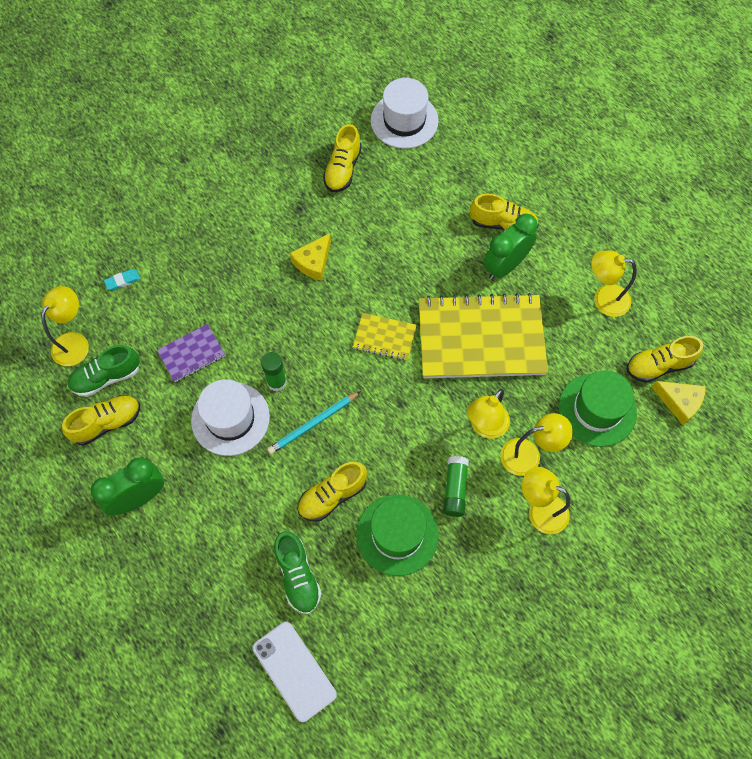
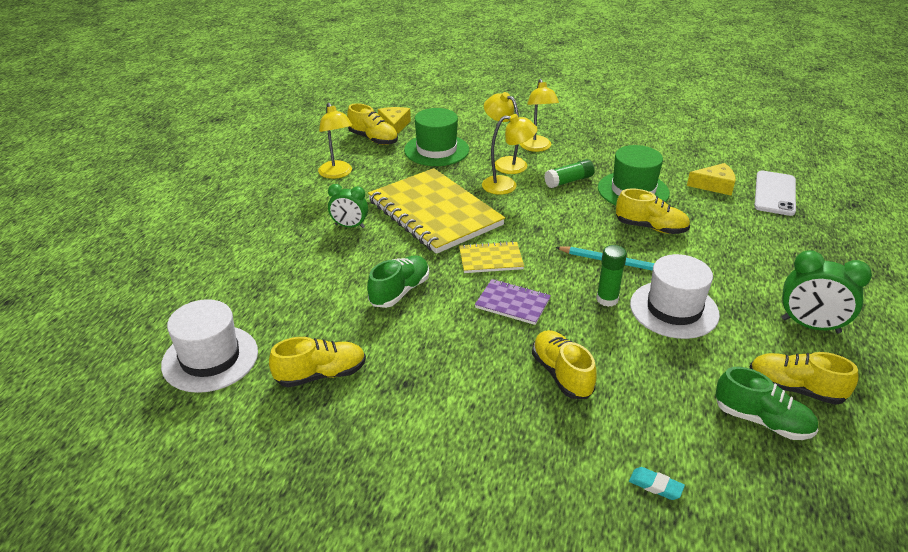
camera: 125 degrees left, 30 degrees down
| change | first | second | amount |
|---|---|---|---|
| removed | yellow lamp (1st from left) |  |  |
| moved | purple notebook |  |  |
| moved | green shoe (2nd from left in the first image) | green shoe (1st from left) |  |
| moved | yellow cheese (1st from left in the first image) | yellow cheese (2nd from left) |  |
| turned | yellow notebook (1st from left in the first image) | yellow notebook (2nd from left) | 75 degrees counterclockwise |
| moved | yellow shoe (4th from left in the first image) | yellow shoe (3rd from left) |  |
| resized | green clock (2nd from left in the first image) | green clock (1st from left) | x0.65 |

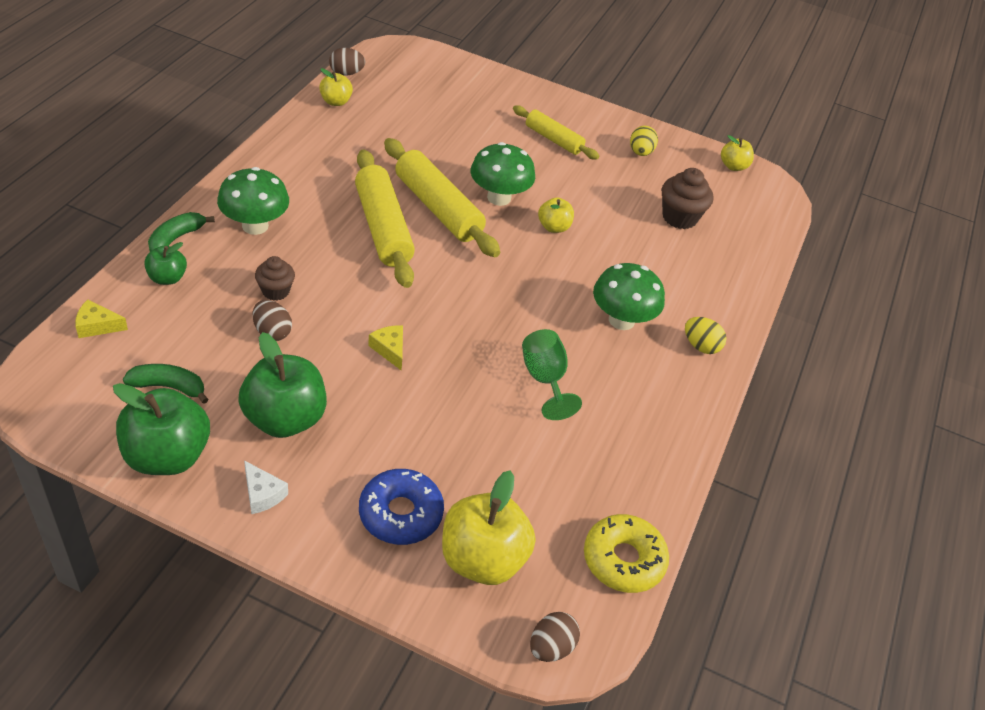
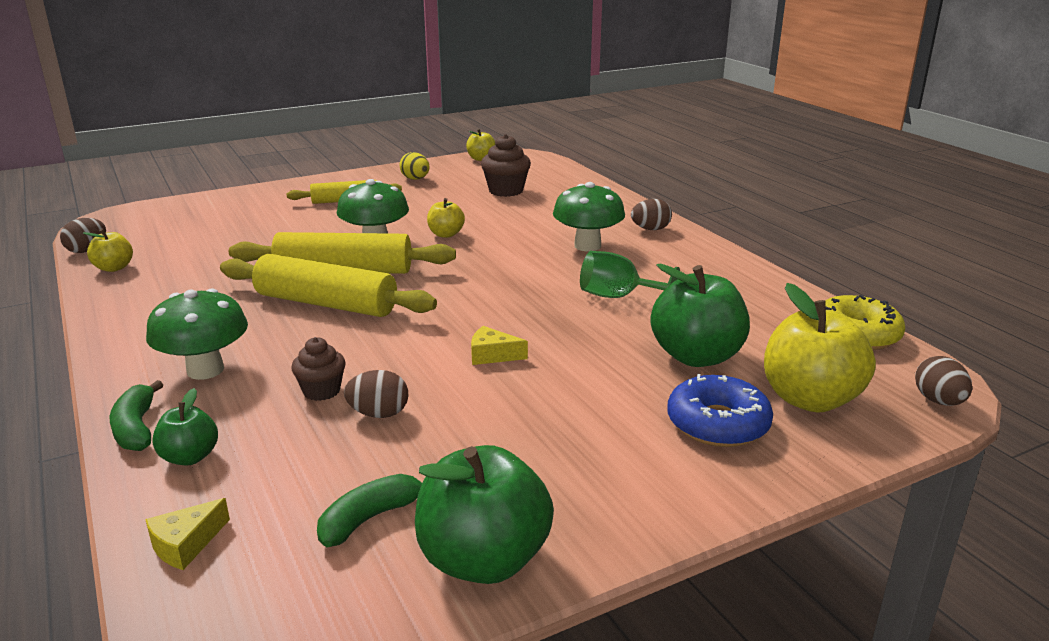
camera: 45 degrees left, 20 degrees down
| change | first | second | amount |
|---|---|---|---|
| moved | green apple (3rd from left) |  |  |
| removed | white cheese |  |  |
| recoloured | yellow egg (2nd from left) | brown egg (3rd from left) |  |

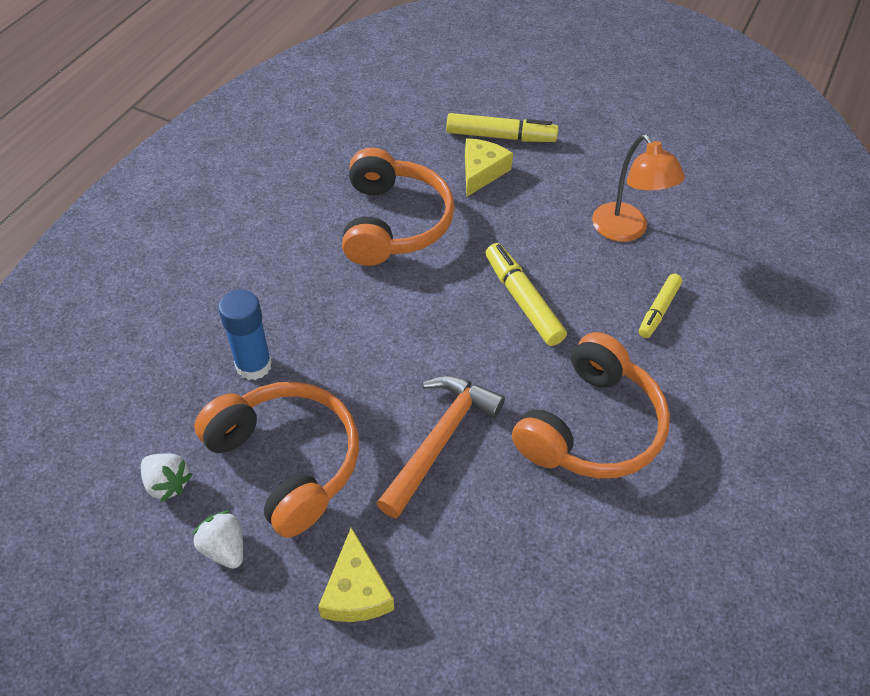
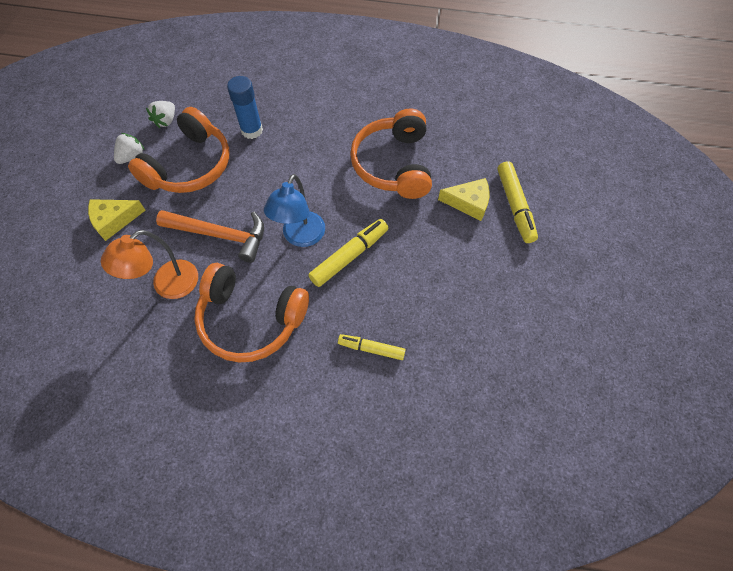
camera: 75 degrees right, 10 degrees up
| change | first | second | amount |
|---|---|---|---|
| turned | orange headphones (2nd from left in the first image) | orange headphones (3rd from left) | 105 degrees clockwise |
| moved | orange lamp |  |  |
| added |  | blue lamp |  |

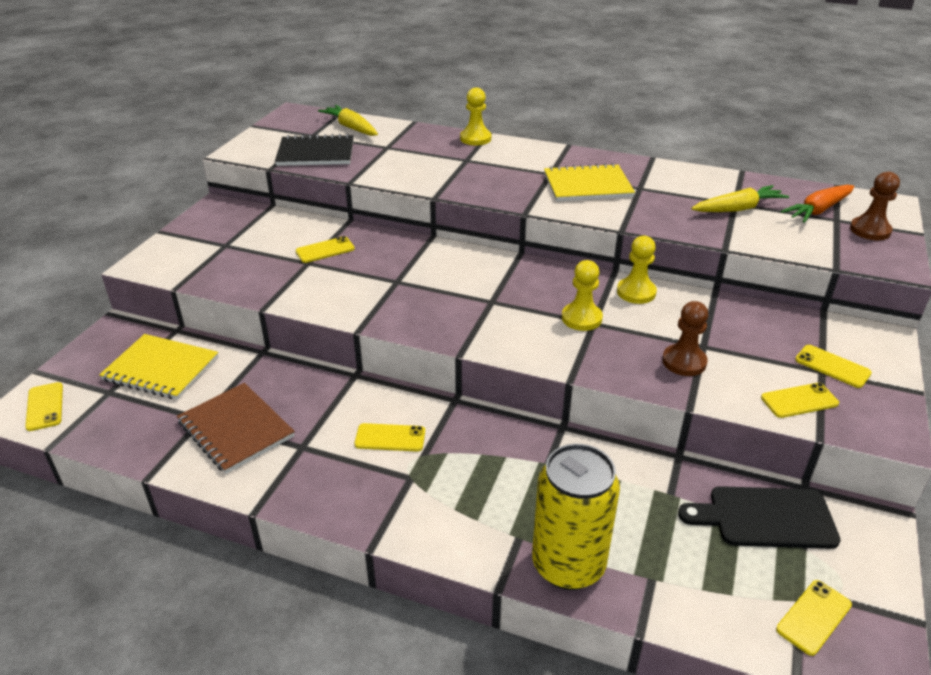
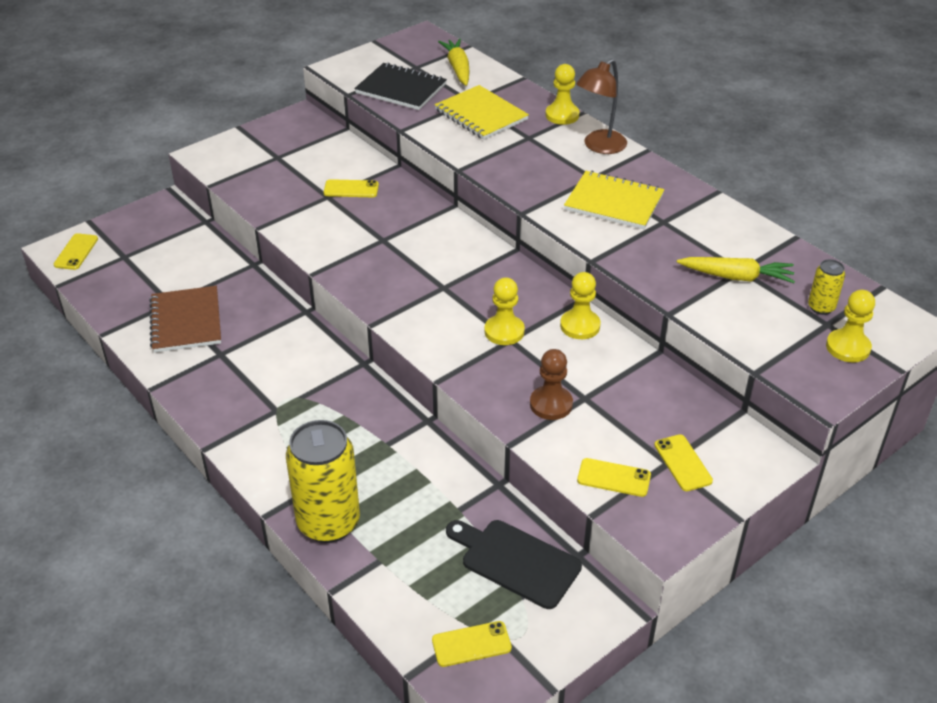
camera: 30 degrees right, 5 degrees up
| change | first | second | amount |
|---|---|---|---|
| moved | yellow notebook (1st from left) |  |  |
| removed | yellow phone (3rd from left) |  |  |
| replaced | orange carrot | yellow can (2nd from left) |  |
| recoloured | brown pawn (2nd from left) | yellow pawn (4th from left) |  |
| added |  | brown lamp |  |

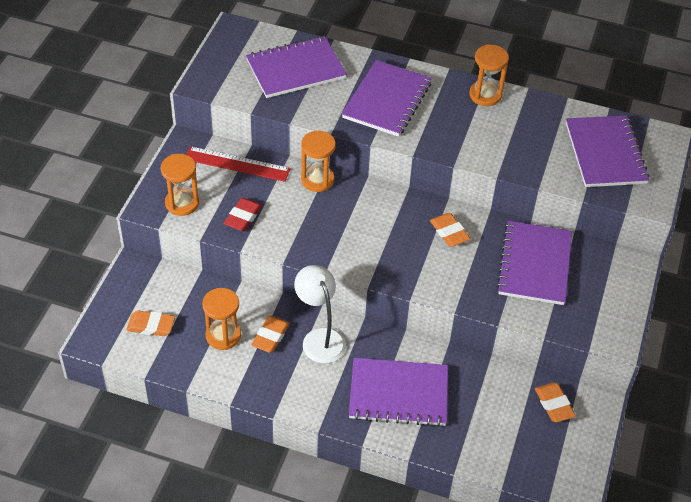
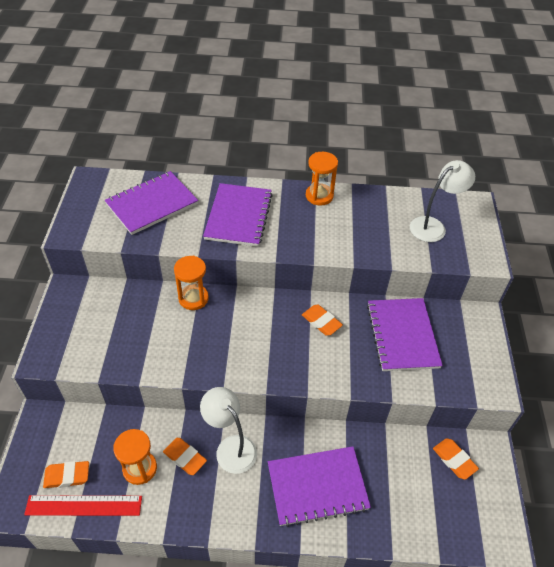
camera: 15 degrees left, 0 degrees up
| change | first | second | amount |
|---|---|---|---|
| removed | orange hourglass (1st from left) |  |  |
| moved | red ruler |  |  |
| removed | red eraser |  |  |
| turned | orange eraser (2nd from left) |  | 60 degrees counterclockwise |
| replaced | purple notebook (5th from left) | white lamp (2nd from left) |  |

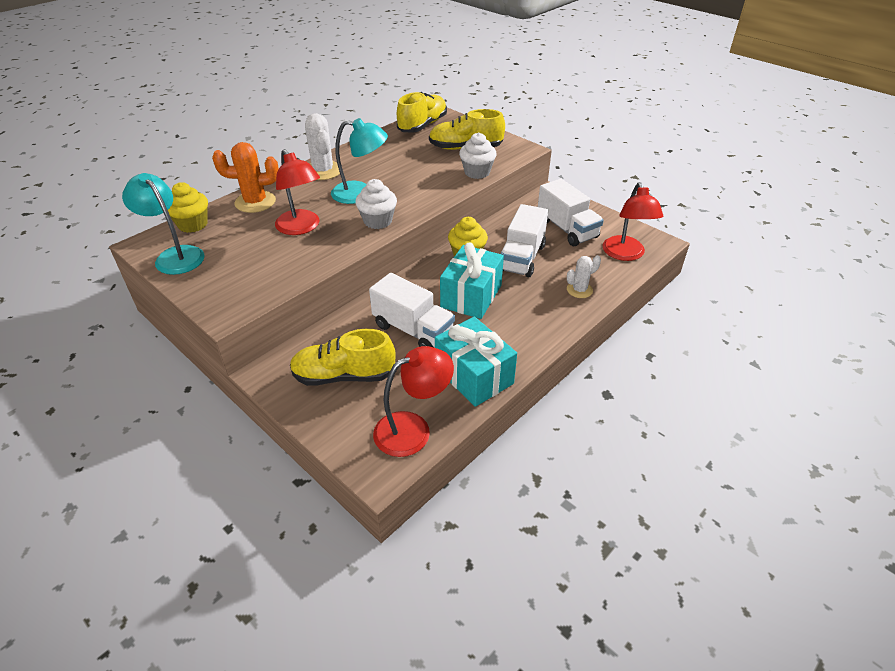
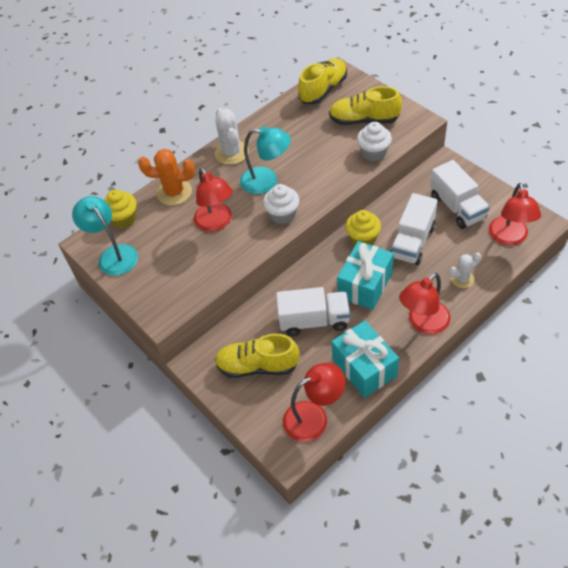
camera: 10 degrees right, 10 degrees up
| change | first | second | amount |
|---|---|---|---|
| turned | white truck (1st from left) |  | 45 degrees counterclockwise |
| added |  | red lamp (3rd from left) |  |

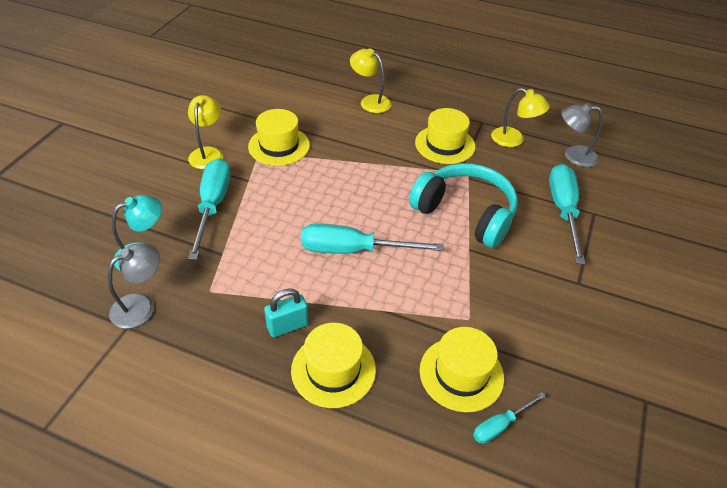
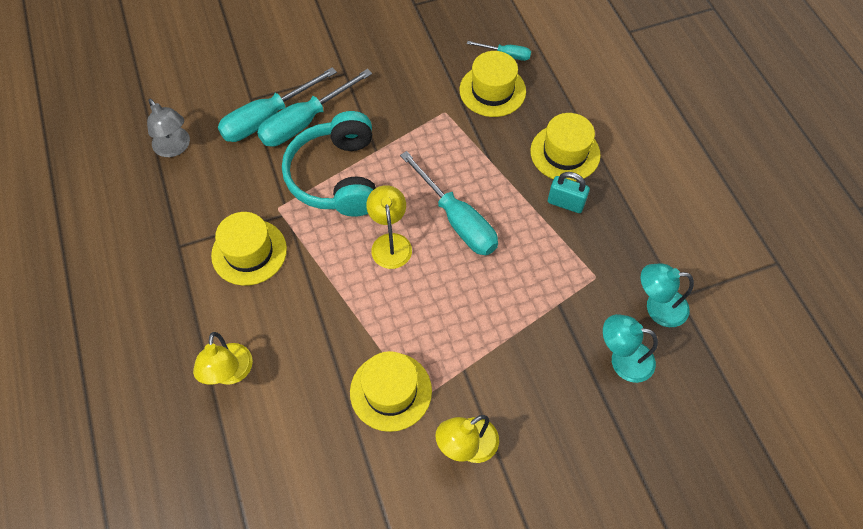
camera: 130 degrees left, 15 degrees up
| change | first | second | amount |
|---|---|---|---|
| recoloured | grey lamp (1st from left) | turquoise lamp (2nd from left) |  |
| moved | turquoise screwdriver (1st from left in the first image) | turquoise screwdriver (2nd from left) |  |
| moved | yellow lamp (3rd from left in the first image) | yellow lamp (2nd from left) |  |

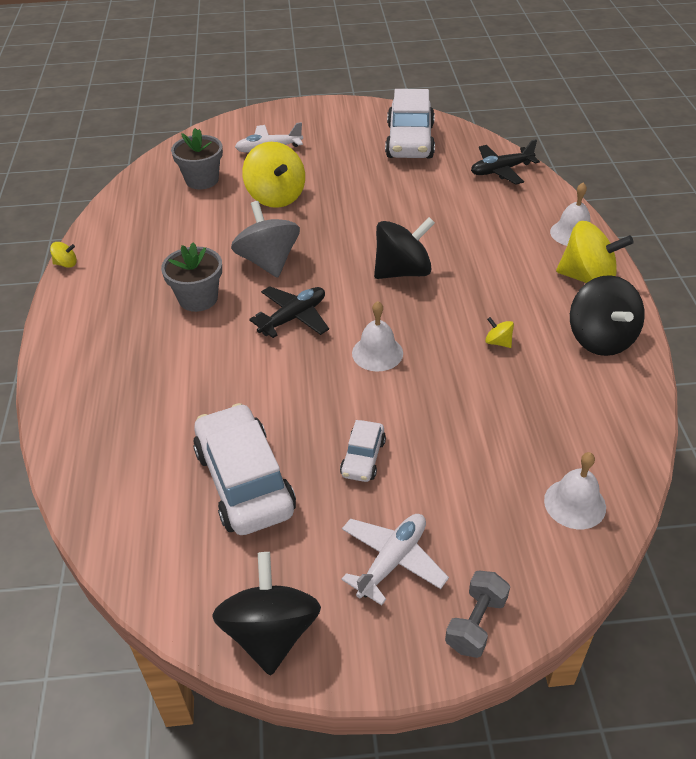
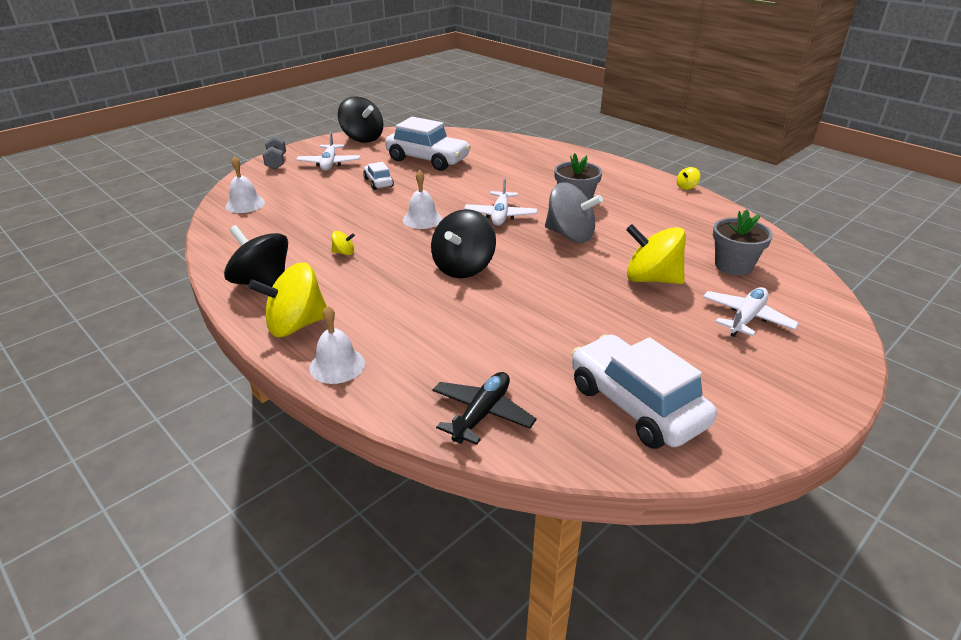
camera: 140 degrees right, 10 degrees down
| change | first | second | amount |
|---|---|---|---|
| recoloured | black plane (1st from left) | white plane (2nd from left) |  |

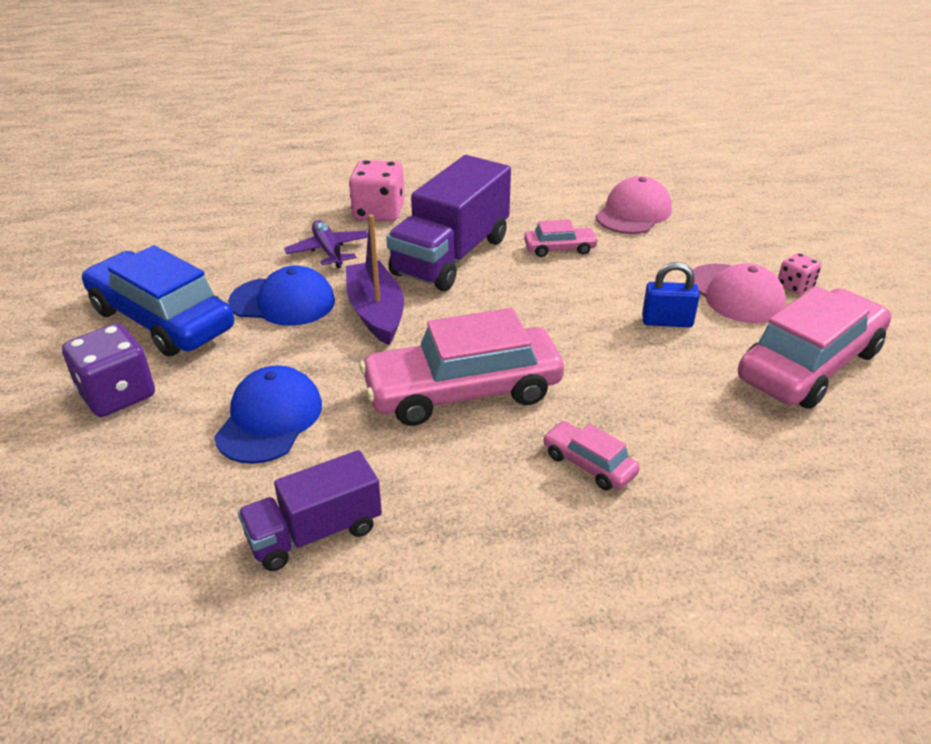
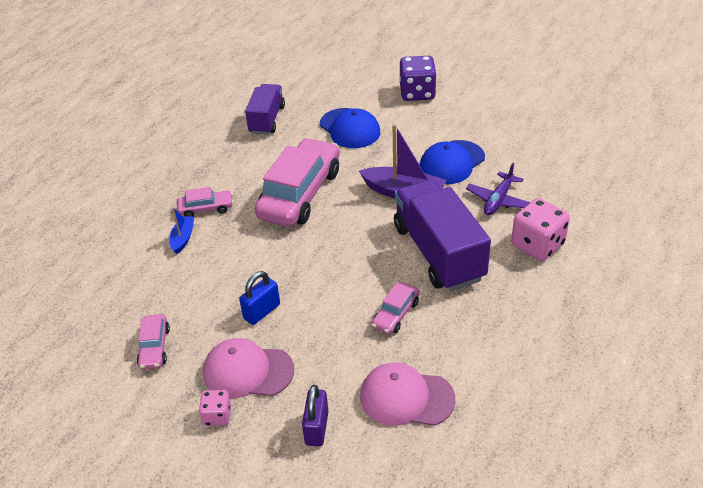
camera: 130 degrees right, 5 degrees up
| change | first | second | amount |
|---|---|---|---|
| removed | blue car |  |  |
| turned | purple plane |  | 105 degrees clockwise |
| turned | pink cap (1st from left in the first image) | pink cap (2nd from left) | 120 degrees clockwise |
| resized | pink car (4th from left in the first image) | pink car (1st from left) | x0.46 |
| added |  | blue boat |  |
| added |  | purple padlock |  |

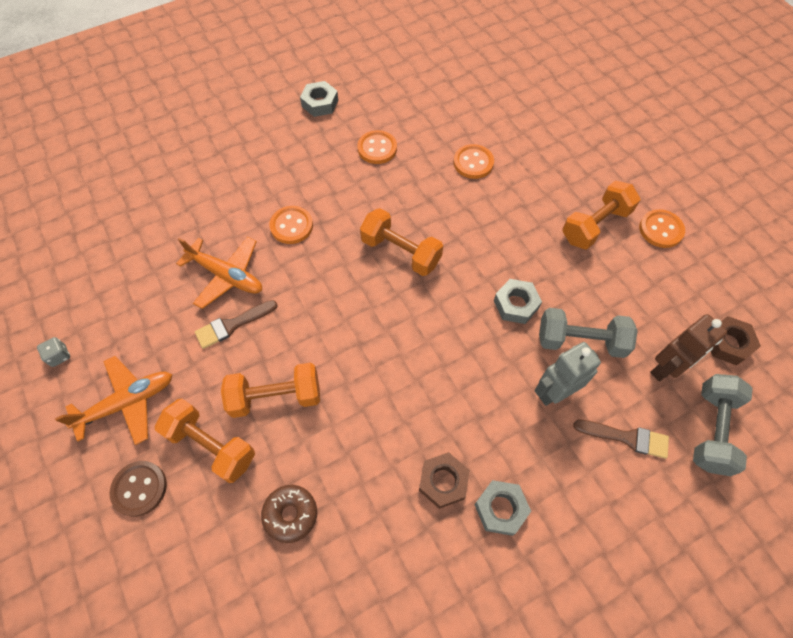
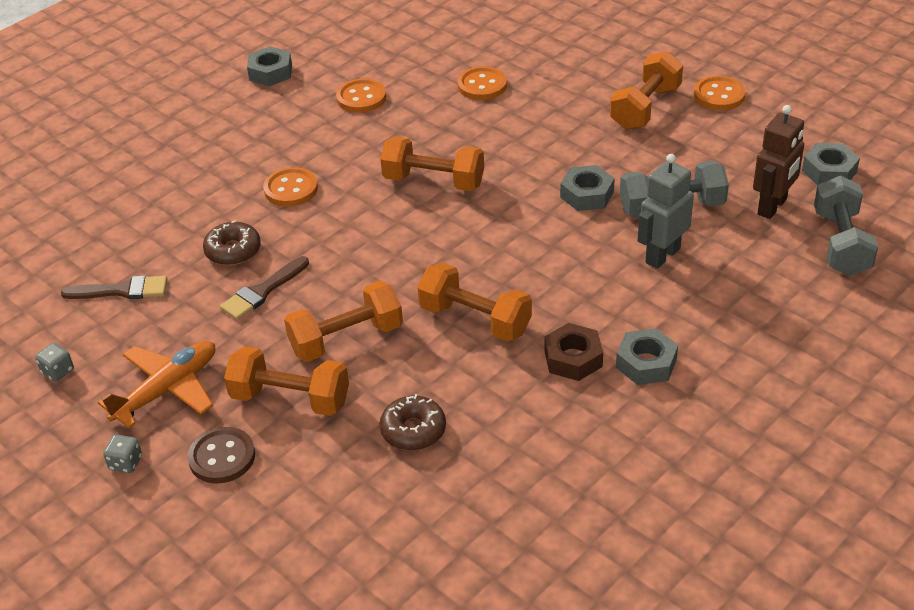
camera: 15 degrees left, 20 degrees down
| change | first | second | amount |
|---|---|---|---|
| replaced | orange plane (2nd from left) | brown donut (1st from left) |  |
| moved | brown brush (2nd from left in the first image) | brown brush (1st from left) |  |
| recoloured | brown nut (2nd from left) | grey nut (4th from left) |  |
| added |  | grey dice (2nd from left) |  |
| added |  | orange dumbbell (4th from left) |  |

